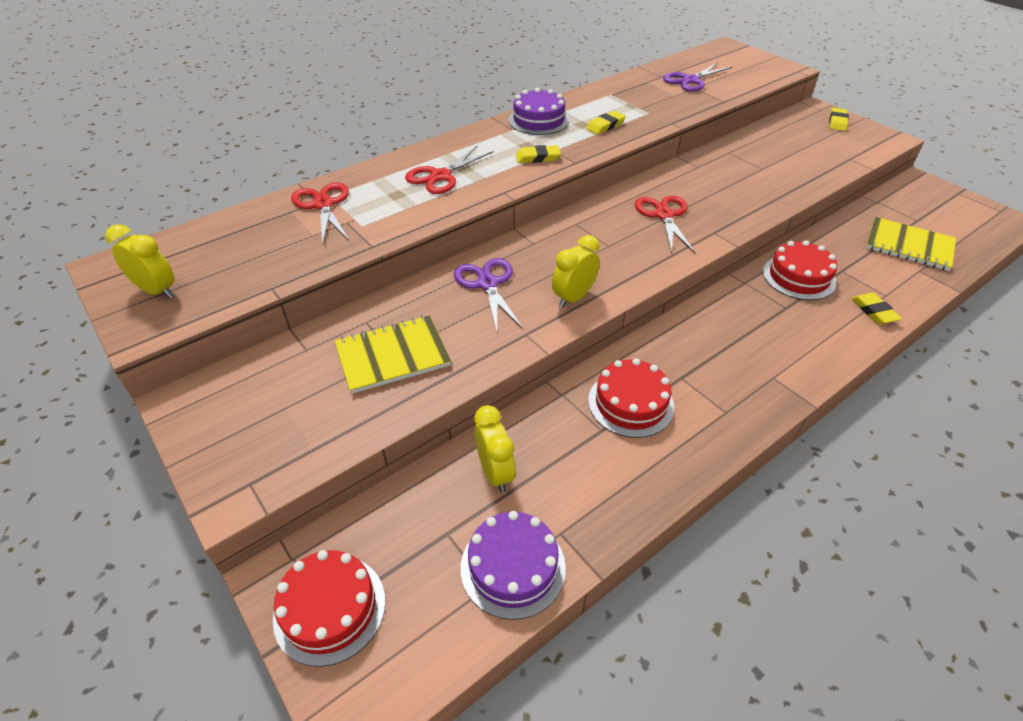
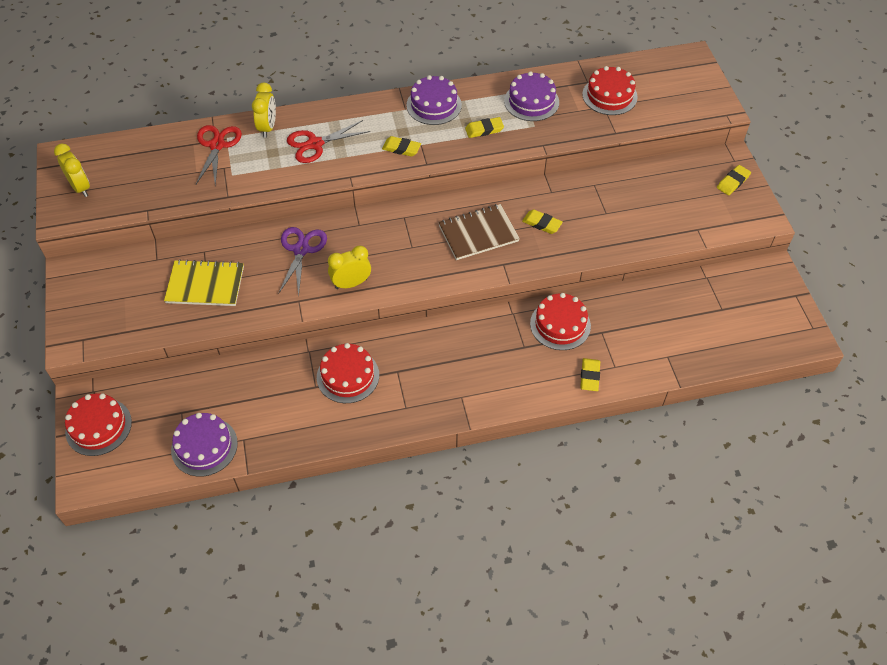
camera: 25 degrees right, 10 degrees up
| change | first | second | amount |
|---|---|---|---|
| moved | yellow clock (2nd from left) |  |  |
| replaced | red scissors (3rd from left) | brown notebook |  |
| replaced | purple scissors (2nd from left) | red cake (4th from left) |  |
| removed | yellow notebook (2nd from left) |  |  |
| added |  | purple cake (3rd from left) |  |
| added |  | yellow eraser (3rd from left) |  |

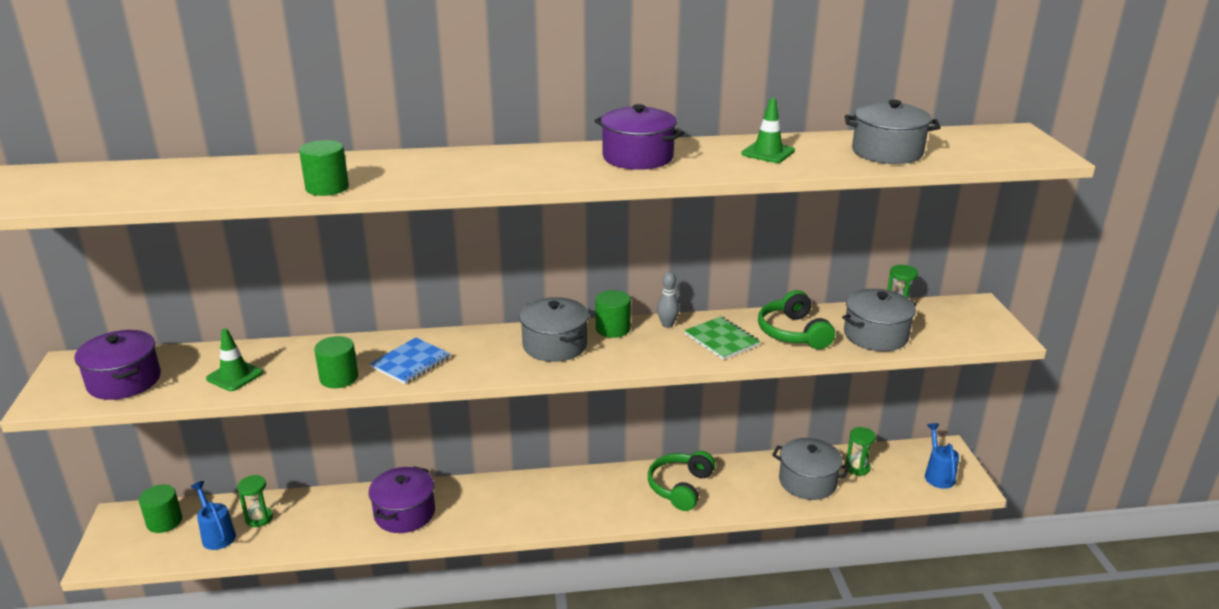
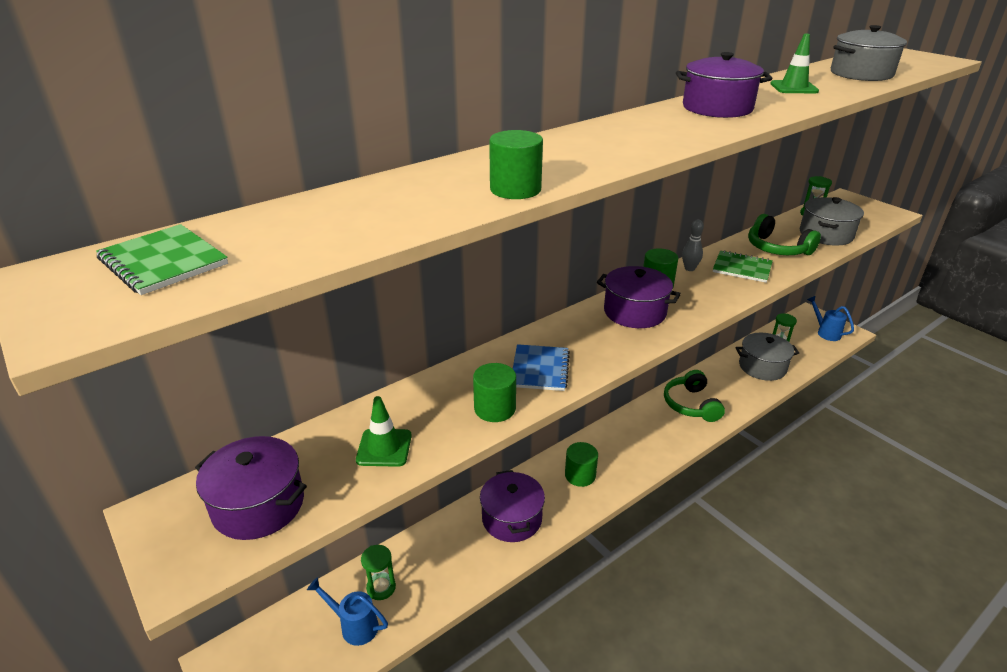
camera: 30 degrees left, 5 degrees up
| change | first | second | amount |
|---|---|---|---|
| moved | green cylinder (1st from left in the first image) | green cylinder (3rd from left) |  |
| recoloured | grey pot (1st from left) | purple pot (3rd from left) |  |
| added |  | green notebook (1st from left) |  |

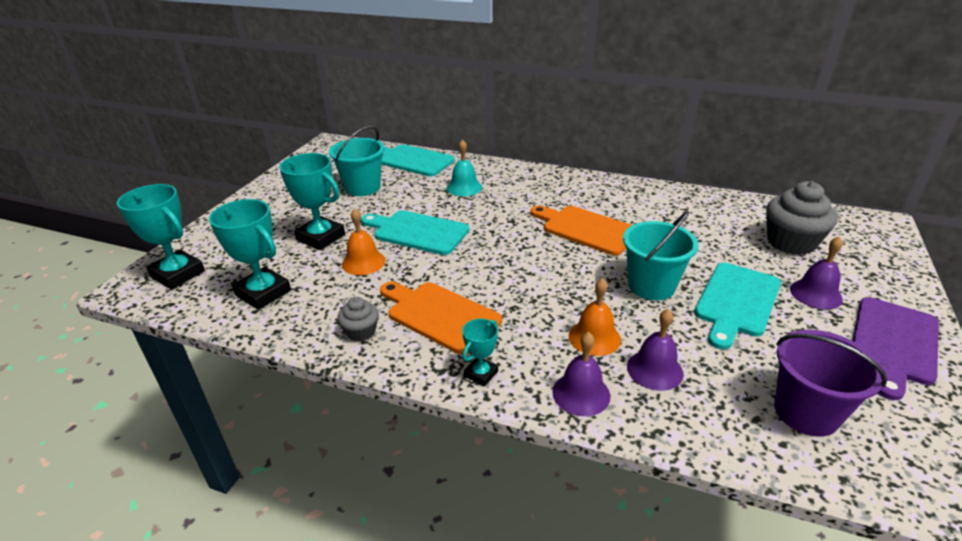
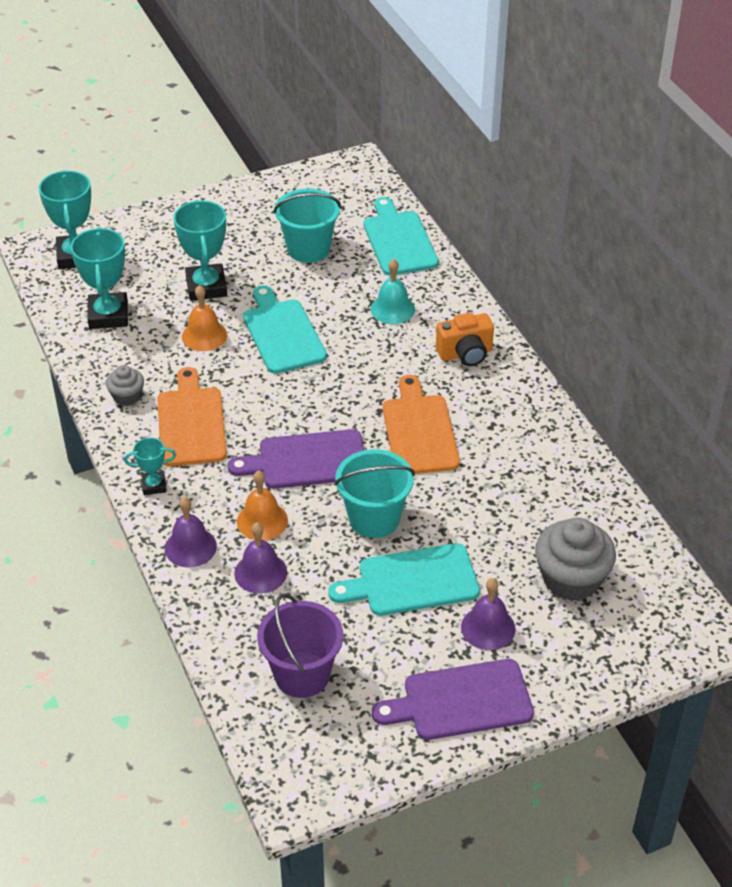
camera: 45 degrees right, 10 degrees up
| change | first | second | amount |
|---|---|---|---|
| added |  | purple cutting board (1st from left) |  |
| added |  | orange camera |  |

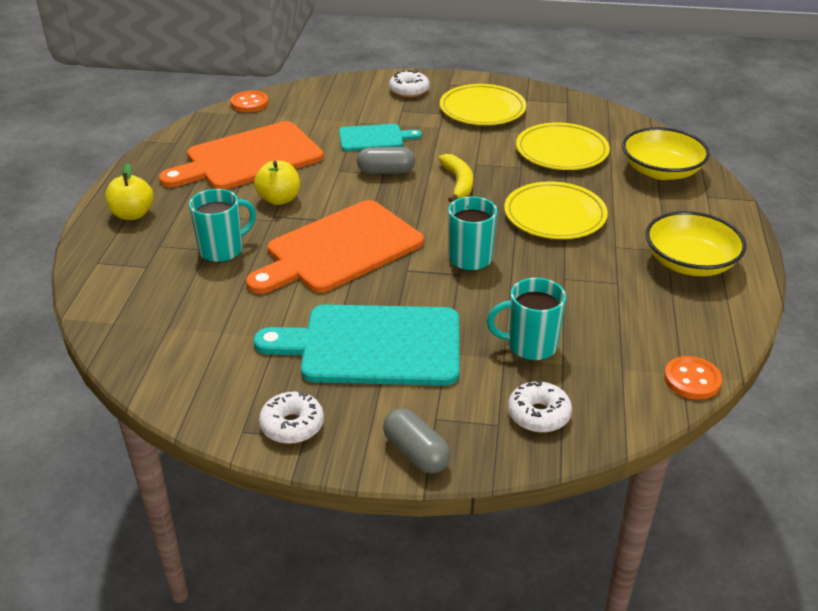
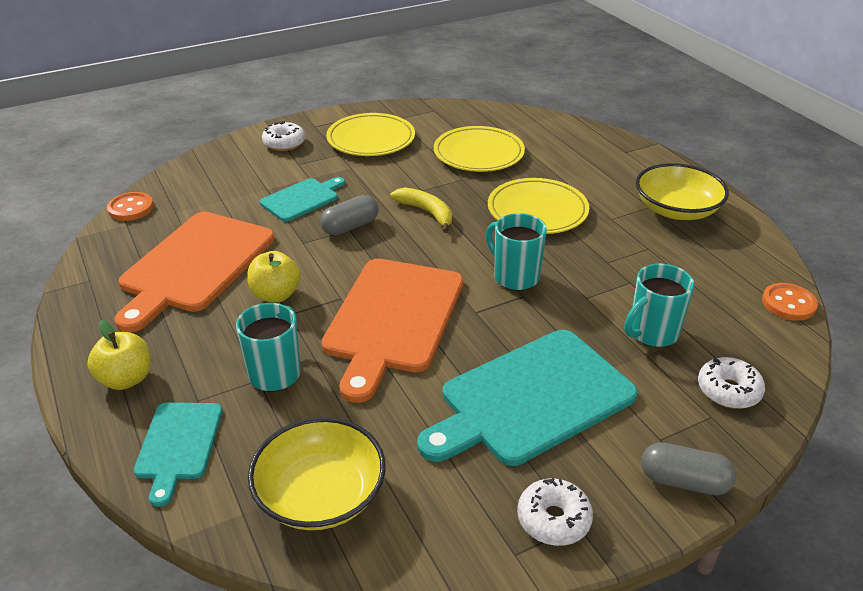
camera: 35 degrees left, 0 degrees up
| change | first | second | amount |
|---|---|---|---|
| moved | yellow bowl (1st from left) |  |  |
| added |  | turquoise cutting board (1st from left) |  |

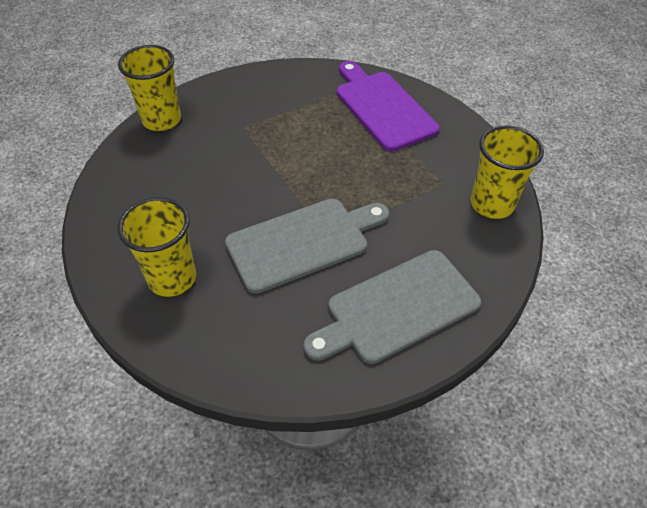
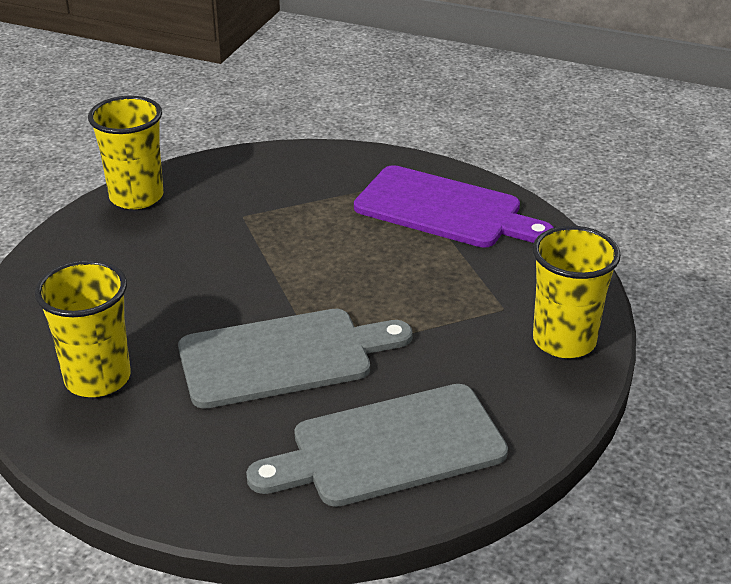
camera: 10 degrees right, 15 degrees down
| change | first | second | amount |
|---|---|---|---|
| turned | purple cutting board |  | 135 degrees clockwise |

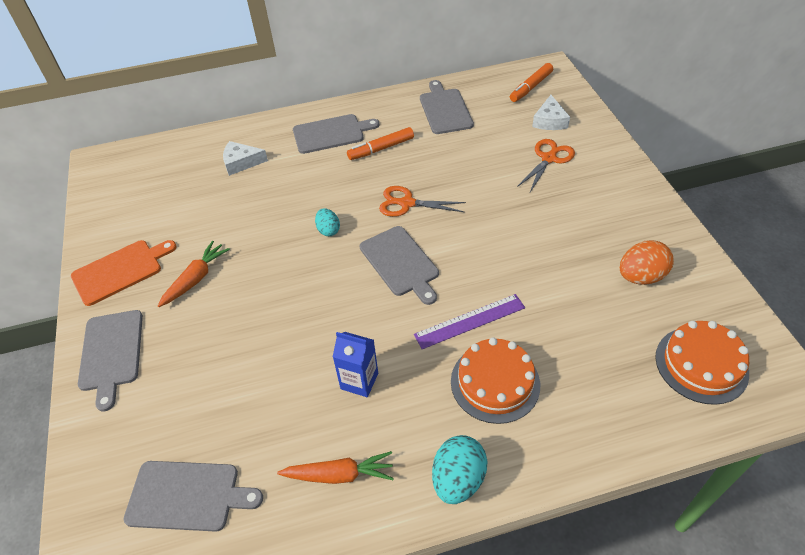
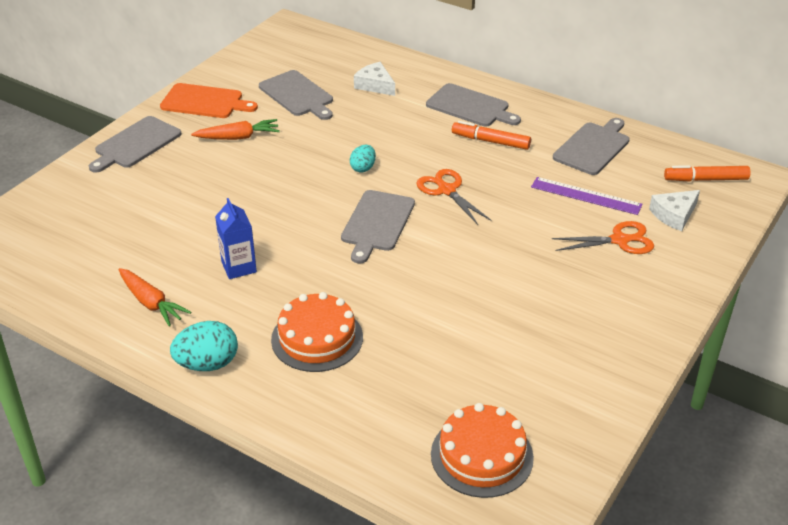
camera: 45 degrees right, 10 degrees down
| change | first | second | amount |
|---|---|---|---|
| moved | grey cutting board (2nd from left) |  |  |
| moved | purple ruler |  |  |
| removed | orange egg |  |  |

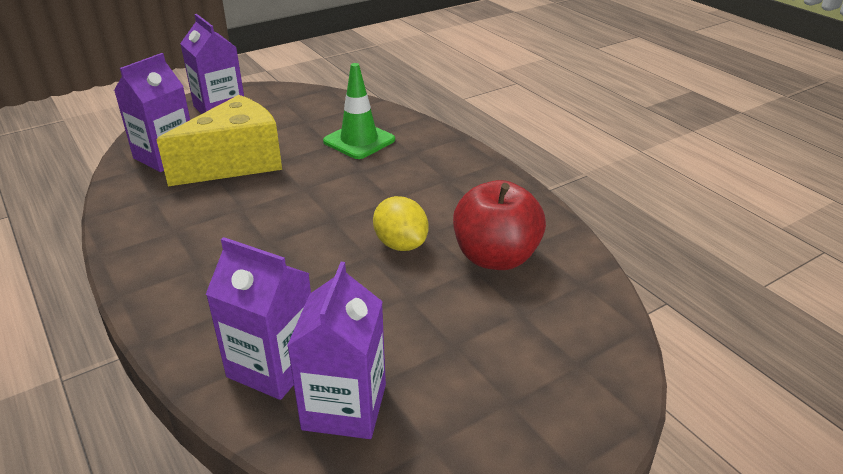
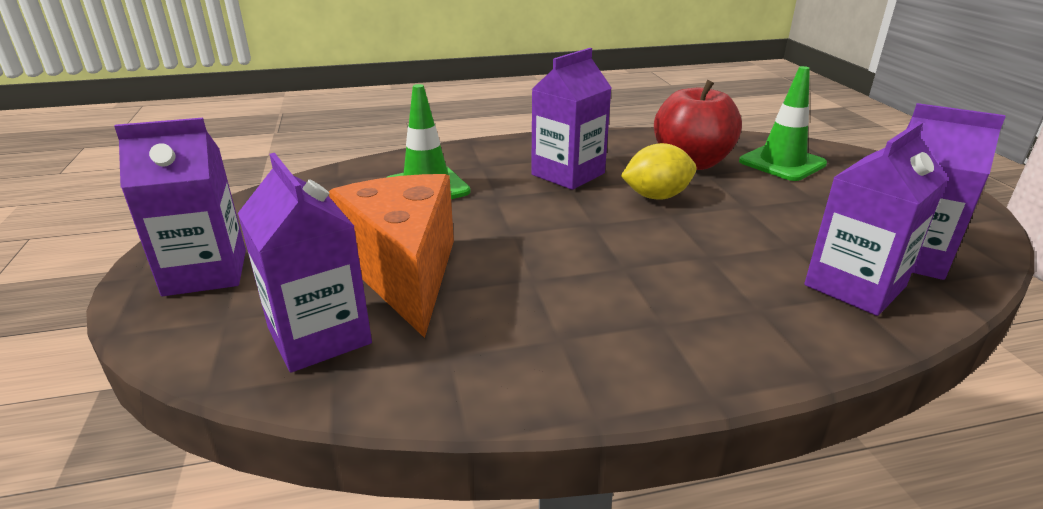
camera: 70 degrees left, 5 degrees down
| change | first | second | amount |
|---|---|---|---|
| recoloured | yellow cheese | orange cheese |  |
| added |  | purple carton (3rd from left) |  |
| added |  | green traffic cone (2nd from left) |  |

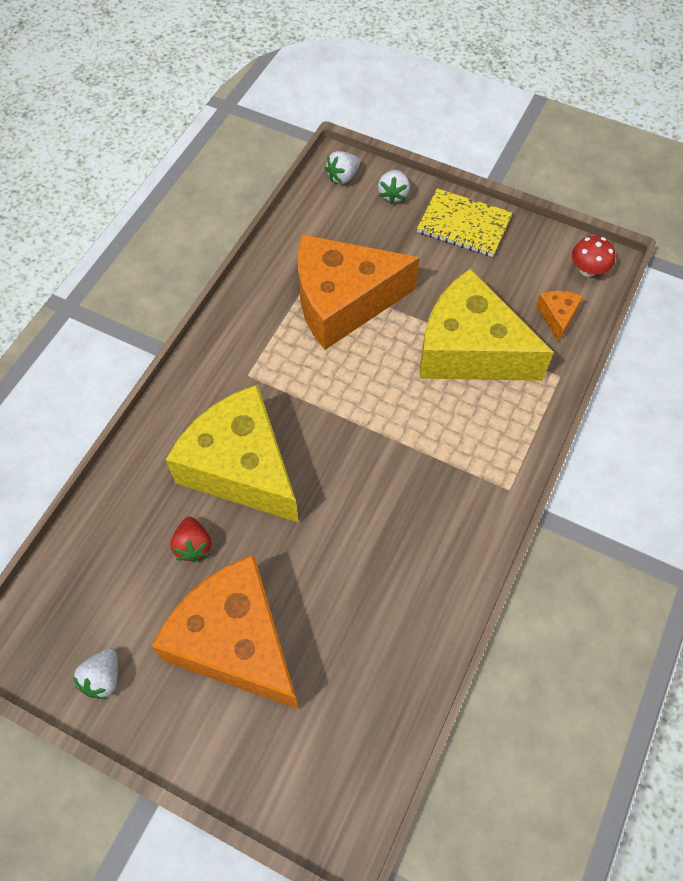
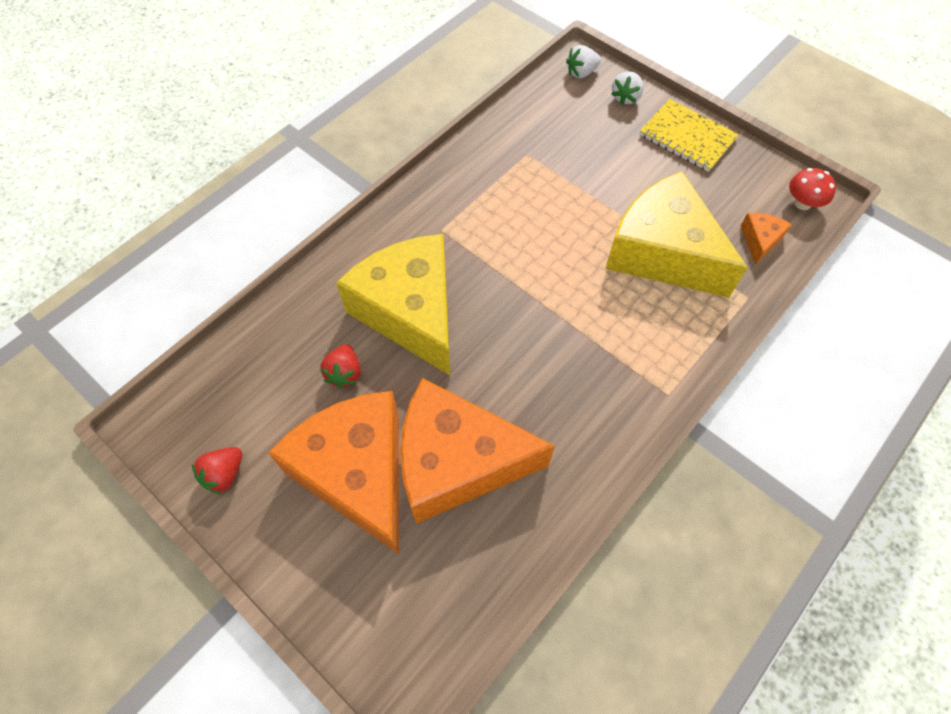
camera: 15 degrees right, 0 degrees up
| change | first | second | amount |
|---|---|---|---|
| recoloured | white strawberry (1st from left) | red strawberry (1st from left) |  |
| moved | orange cheese (2nd from left) |  |  |

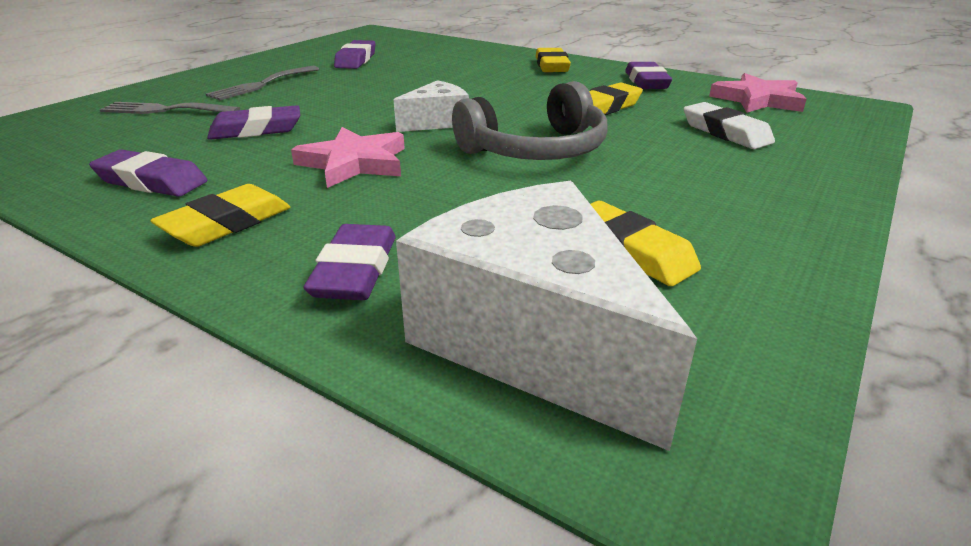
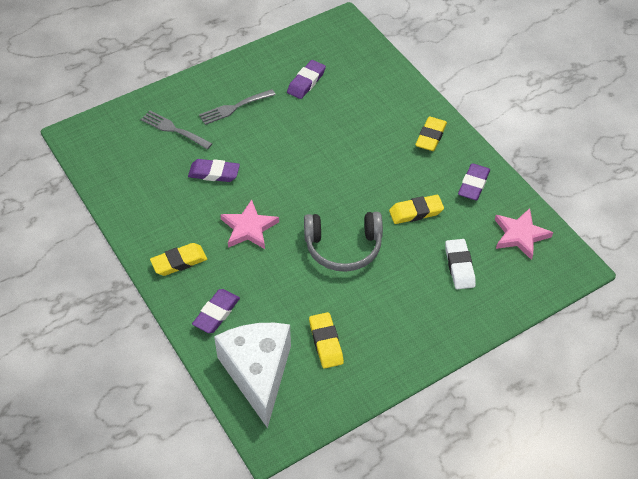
camera: 25 degrees right, 20 degrees up
| change | first | second | amount |
|---|---|---|---|
| removed | purple eraser (1st from left) |  |  |
| removed | white cheese (1st from left) |  |  |

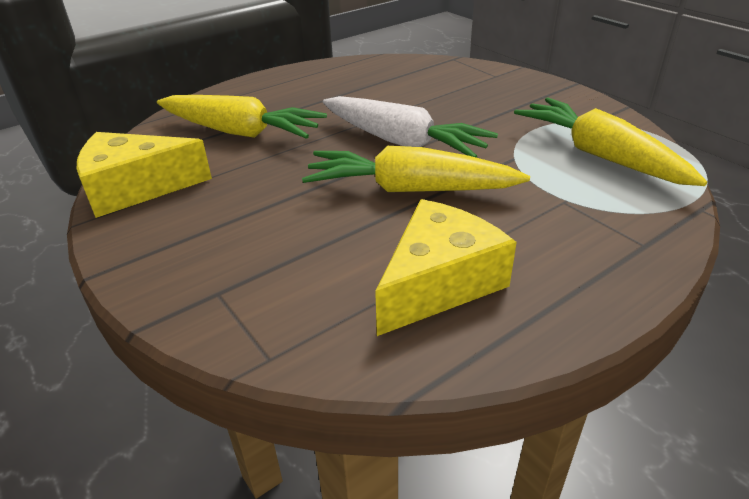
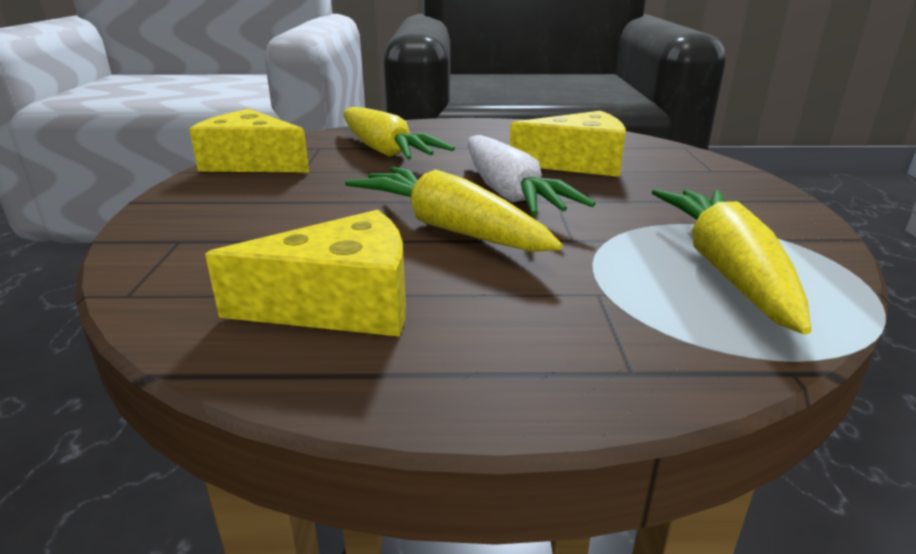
camera: 35 degrees right, 10 degrees down
| change | first | second | amount |
|---|---|---|---|
| added |  | yellow cheese (3rd from left) |  |

